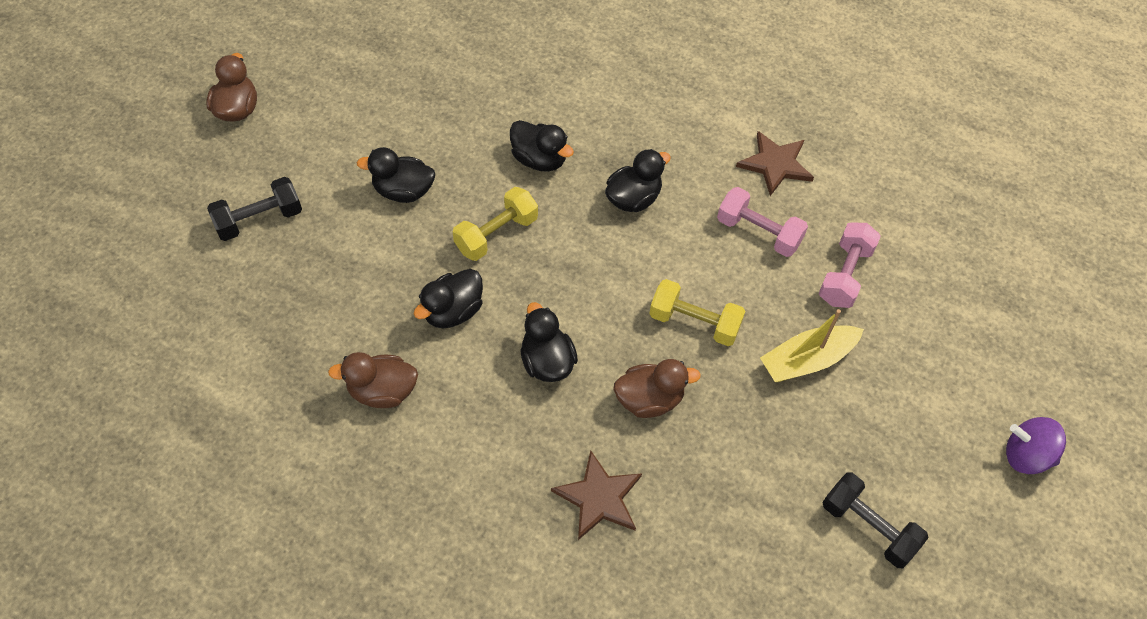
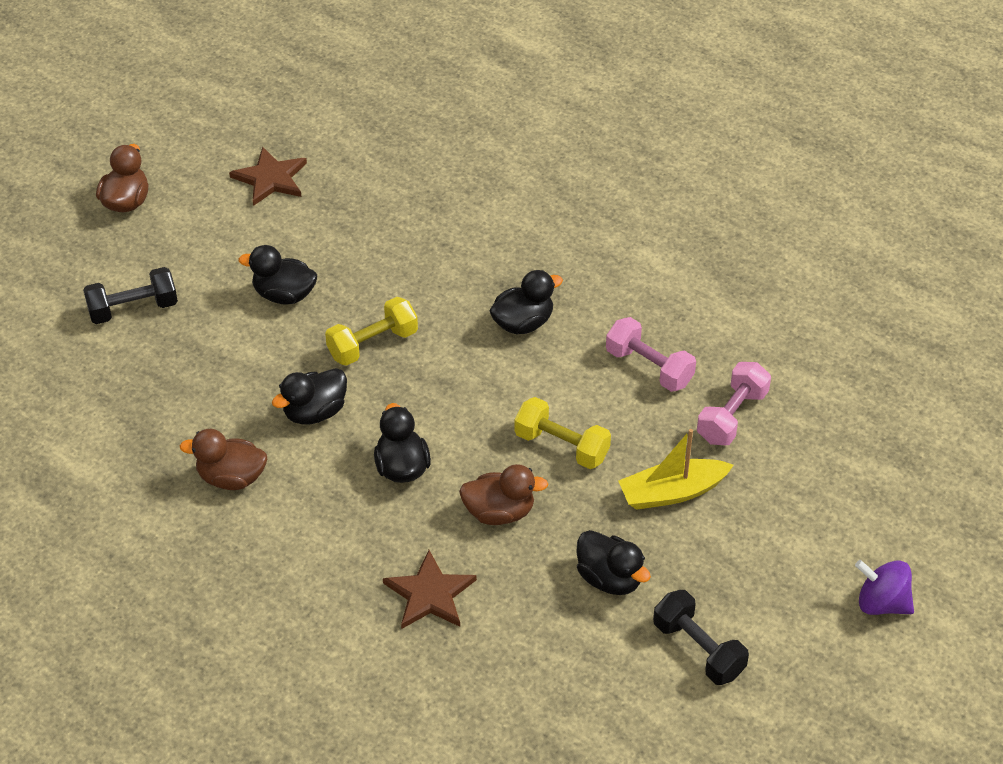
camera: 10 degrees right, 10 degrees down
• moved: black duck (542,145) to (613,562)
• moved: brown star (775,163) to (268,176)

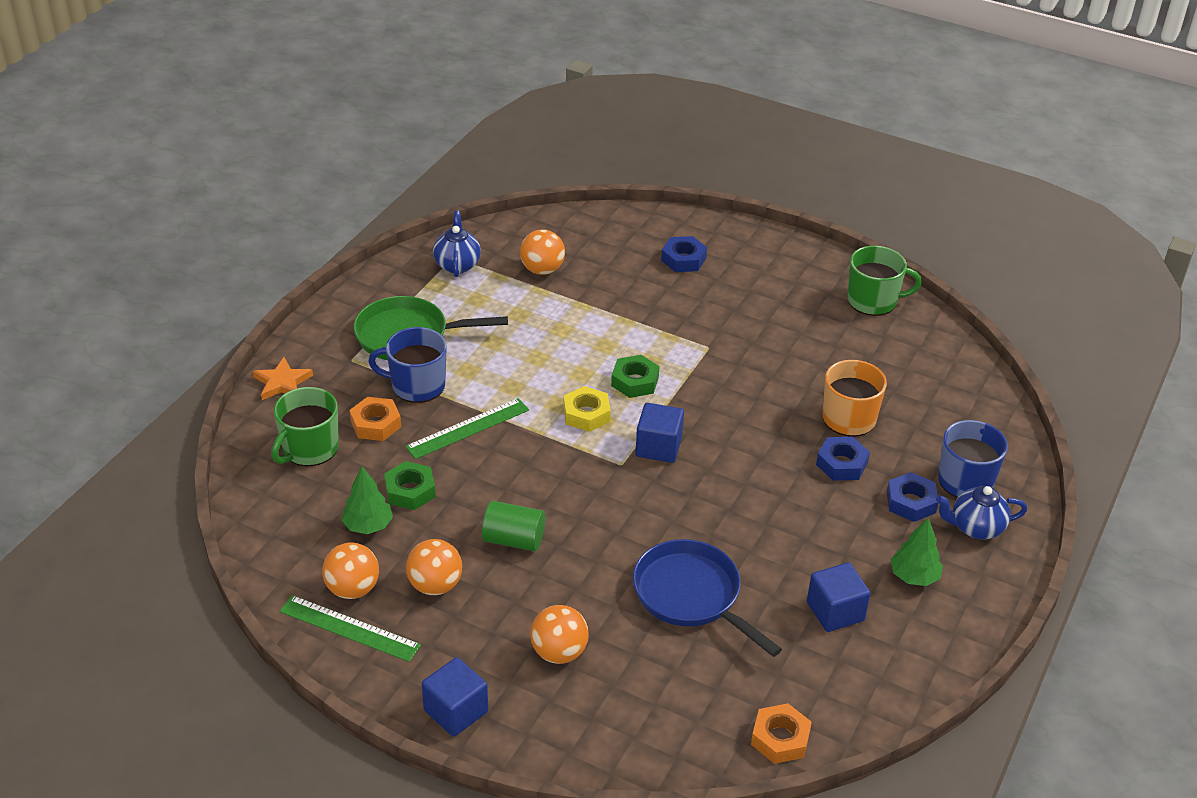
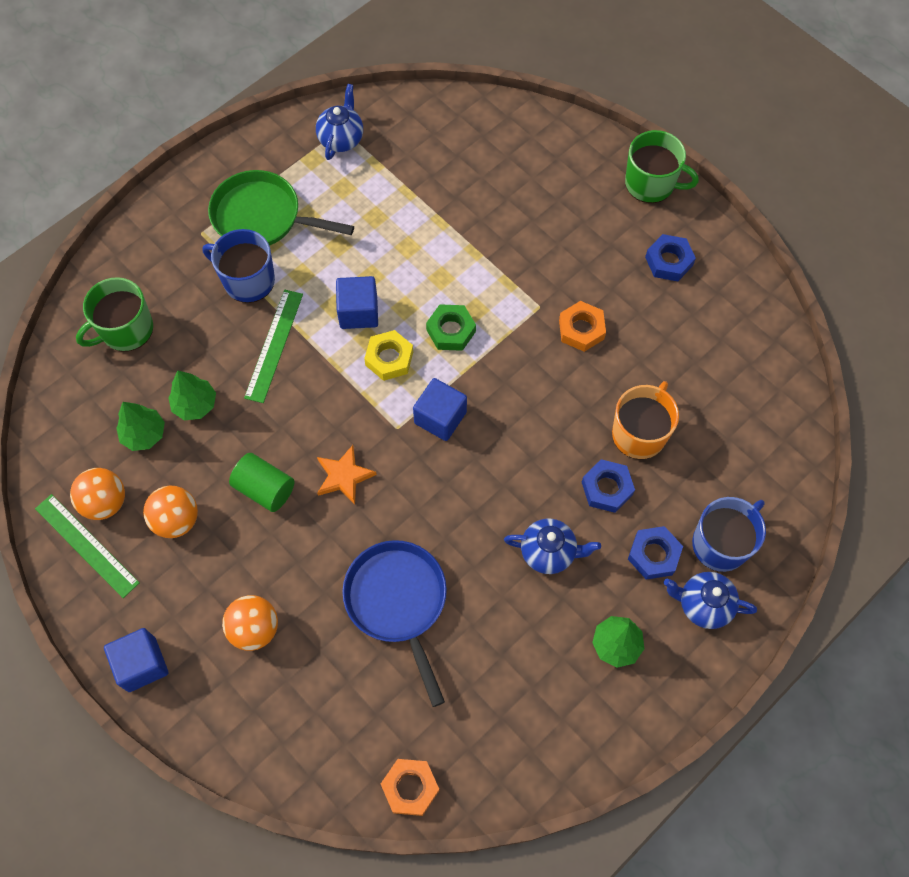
camera: 20 degrees right, 25 degrees up
• moved: orange star (283,378) to (347,475)
• moved: orange nut (375,419) to (582,326)
• replaced: green nut (410,485) to green tree (192,395)
• turned: green ruler (467,428) = (273,346) 60 degrees counterclockwise
• removed: orange ball (542,252)
• moved: blue nut (684,254) to (670,257)
• moved: blue cube (839,597) to (357,302)
• moved: green mug (884,281) to (662,166)
• added: blue teapot (552,546)

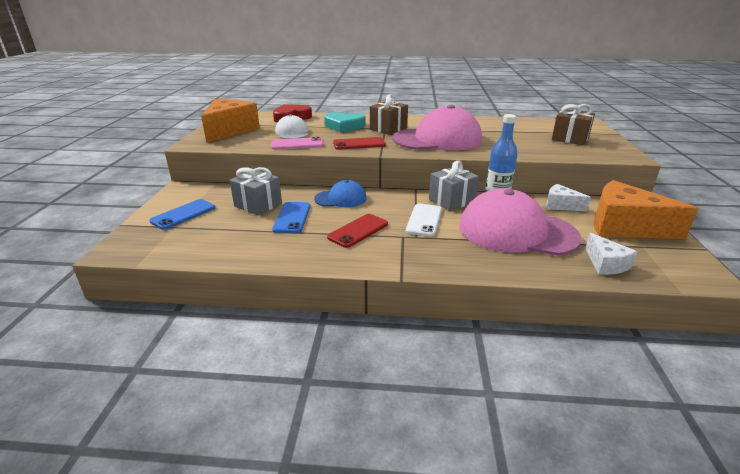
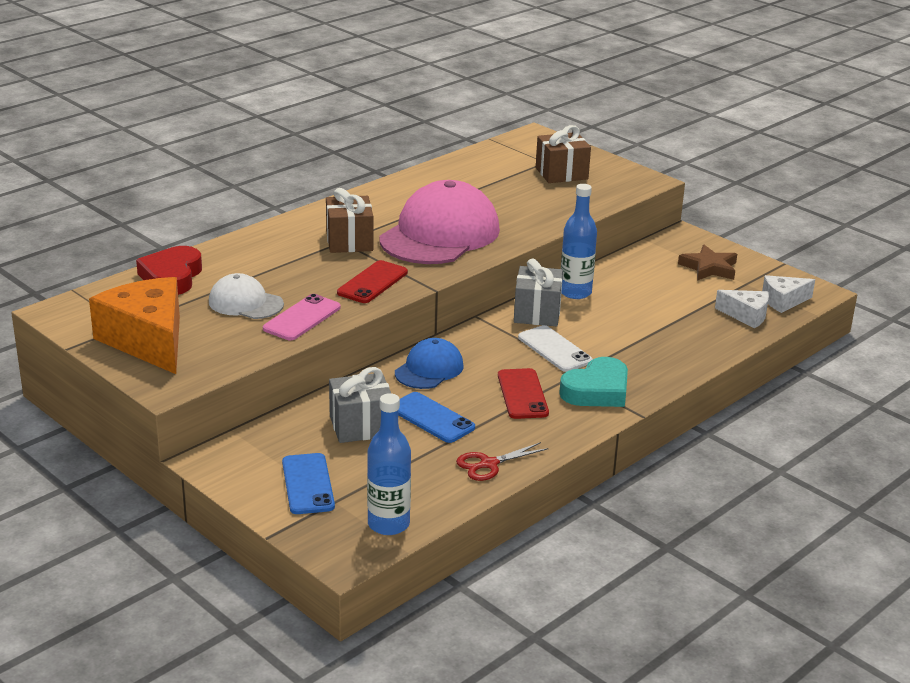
camera: 50 degrees left, 0 degrees up
• moved: turquoise heart (344,122) to (593,382)
• removed: pink cap (520,222)
• moved: white cheese (568,198) to (788,294)
• replaced: orange cheese (646,209) to brown star (707,263)
• added: blue bottle (389,464)
• added: red scissors (502,461)

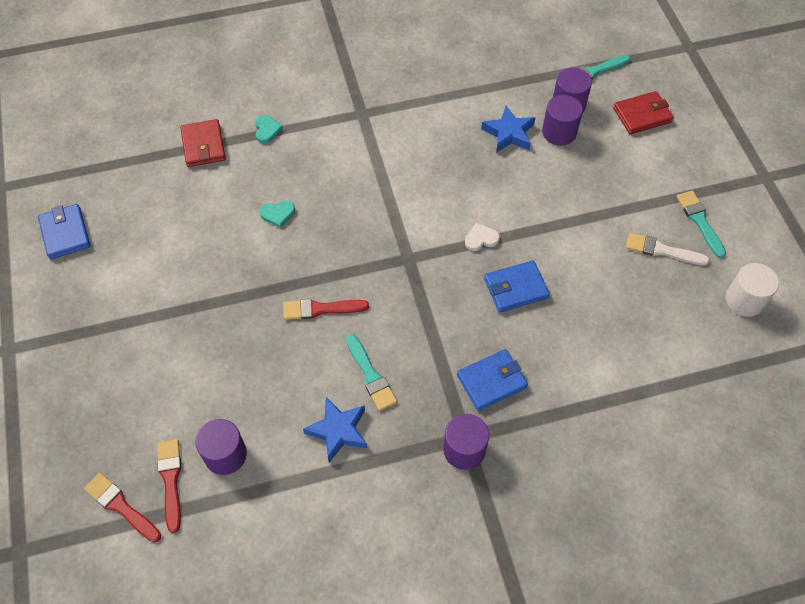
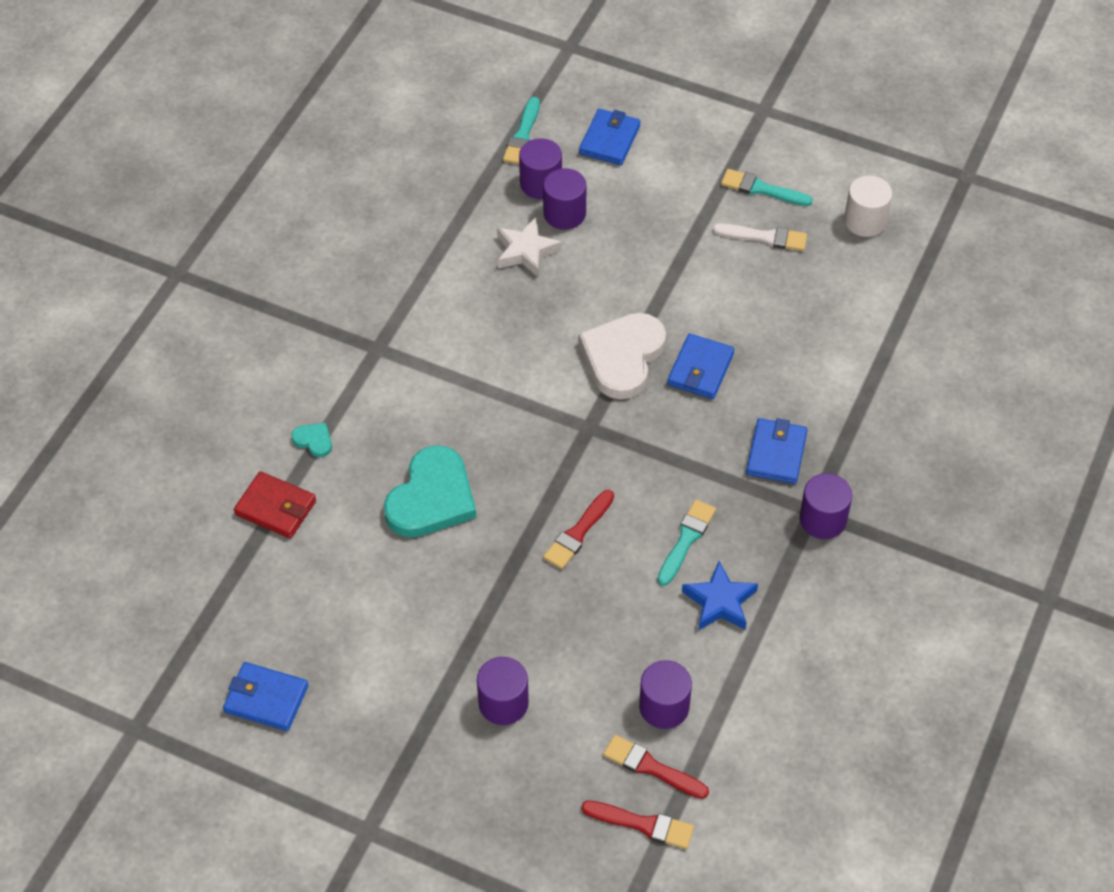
camera: 50 degrees left, 5 degrees down
• turned: red brush (122,508) = (637,825) 150 degrees counterclockwise
• resized: turquoise heart (277,214) = (430,491) x2.36
• turned: turquoise brush (371,372) = (686,543) 75 degrees counterclockwise
• resized: white heart (482,237) = (622,356) x2.36
• recoloured: blue star (508,129) to white star (529,247)
• recoloured: red wallet (643,112) to blue wallet (609,137)
• turned: white brush (668,249) = (760,237) 135 degrees counterclockwise
• added: purple cylinder (503,691)

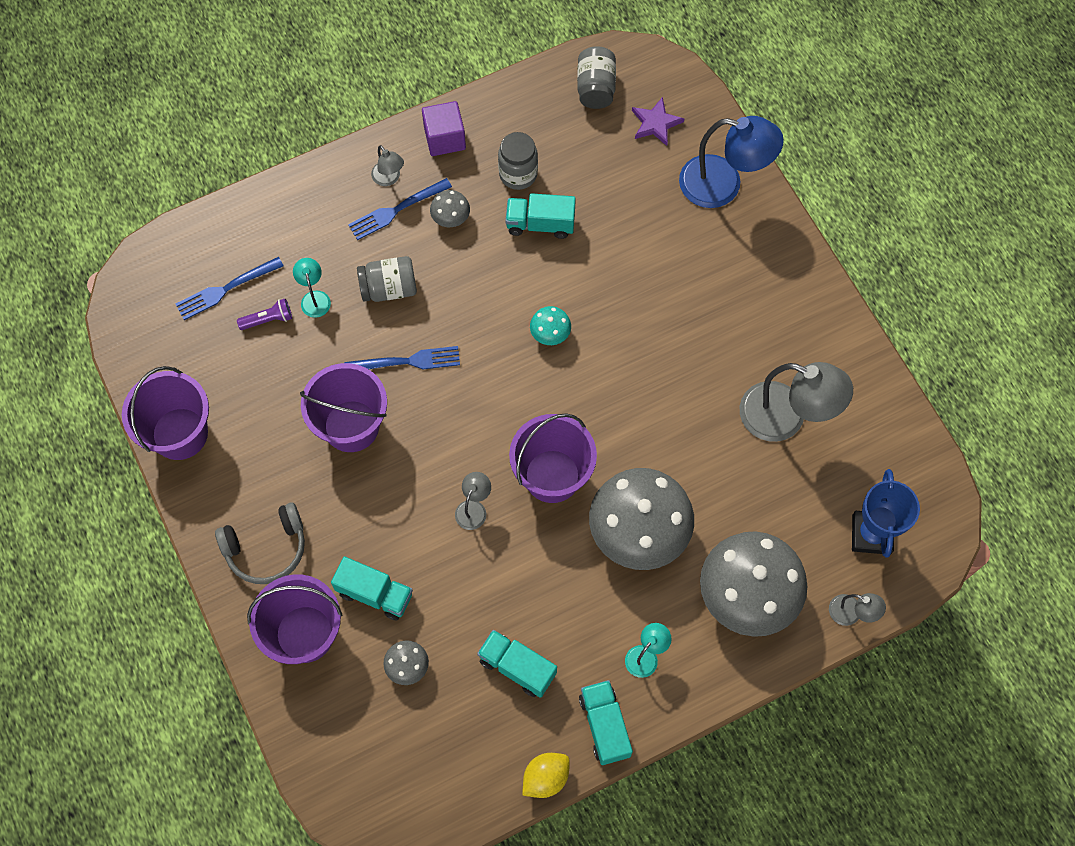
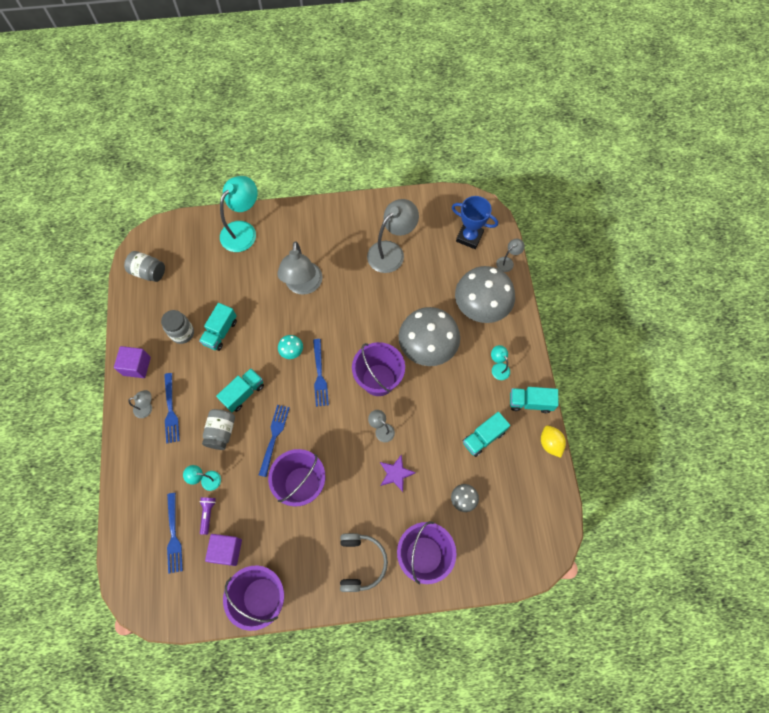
camera: 70 degrees left, 0 degrees up
• moved: turquoise truck (372,588) to (240,390)
• removed: grey mushroom (450,208)
• moved: purple star (658,121) to (398,473)
• recoloured: blue lamp (731,162) to turquoise lamp (238,214)
• added: purple cube (223,550)
• added: grey lamp (300,268)
• added: blue fork (321,373)

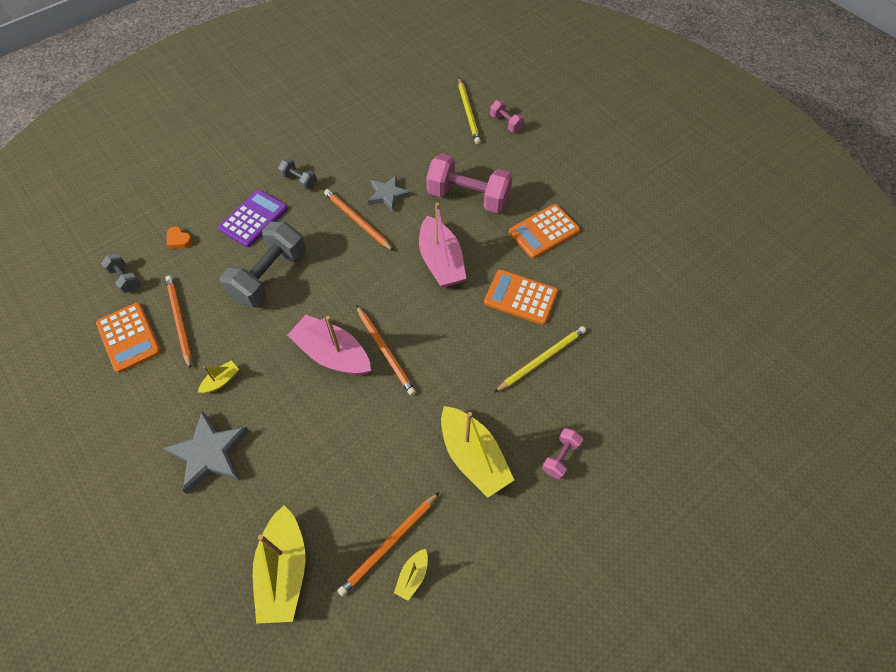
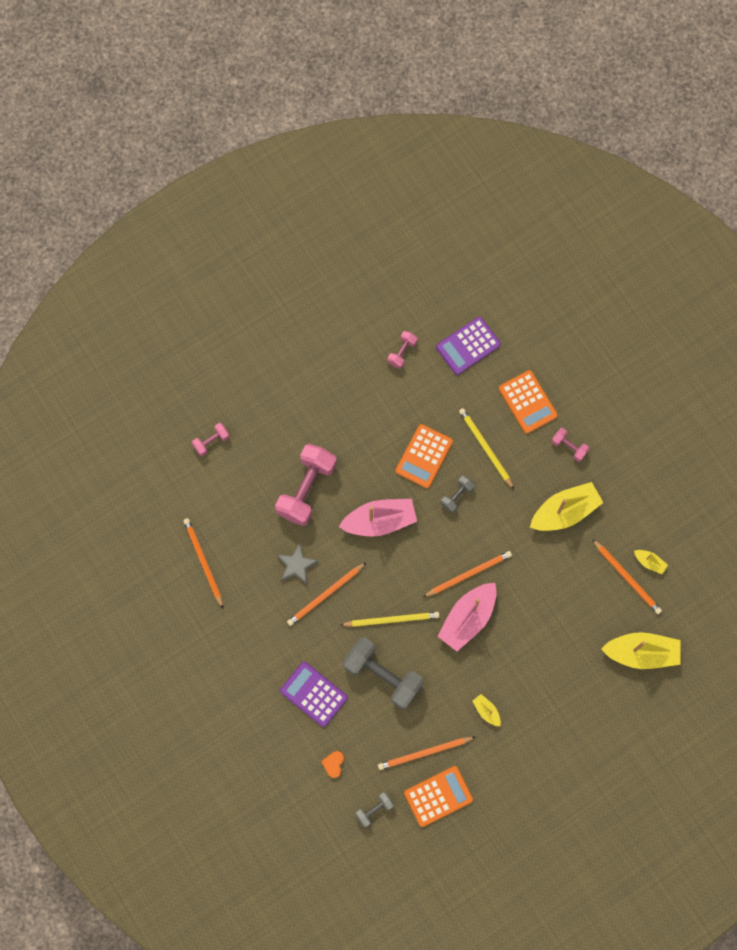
camera: 85 degrees left, 15 degrees up
• removed: grey star (206,452)
• turned: orange heart (180,237) = (332,764) 150 degrees clockwise
• moved: grey dumbbell (297,174) to (458,494)
• moved: yellow pencil (469,111) to (390,619)
• moved: orange calculator (544,231) to (528,402)
• added: orange pencil (203,563)
• added: pink dumbbell (402,350)
• added: purple calculator (468,346)

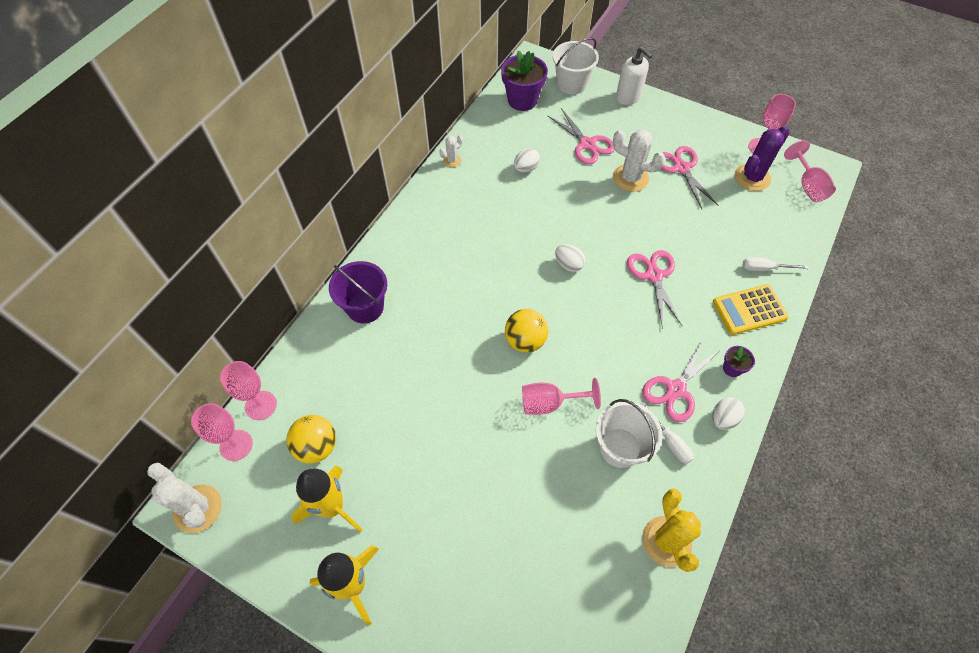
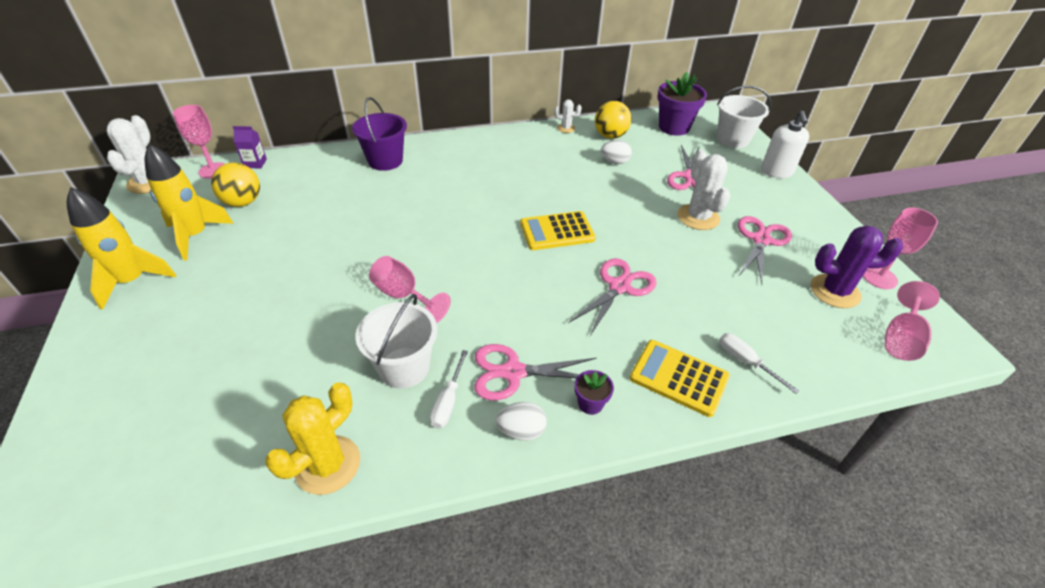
camera: 45 degrees right, 15 degrees down
• replaced: pink goblet (248,390) to purple carton (250,147)
• moved: yellow ball (526,330) to (613,120)
• replaced: white egg (570,258) to yellow calculator (557,230)

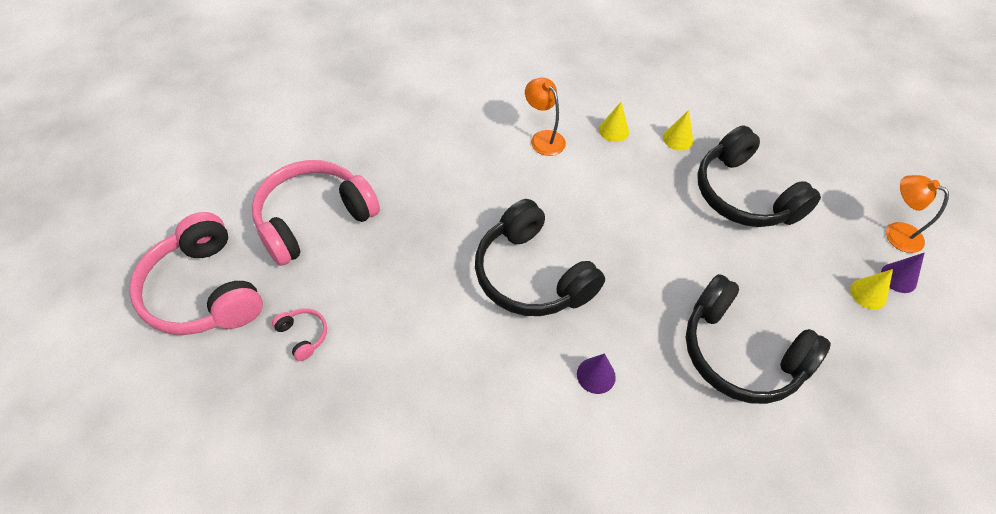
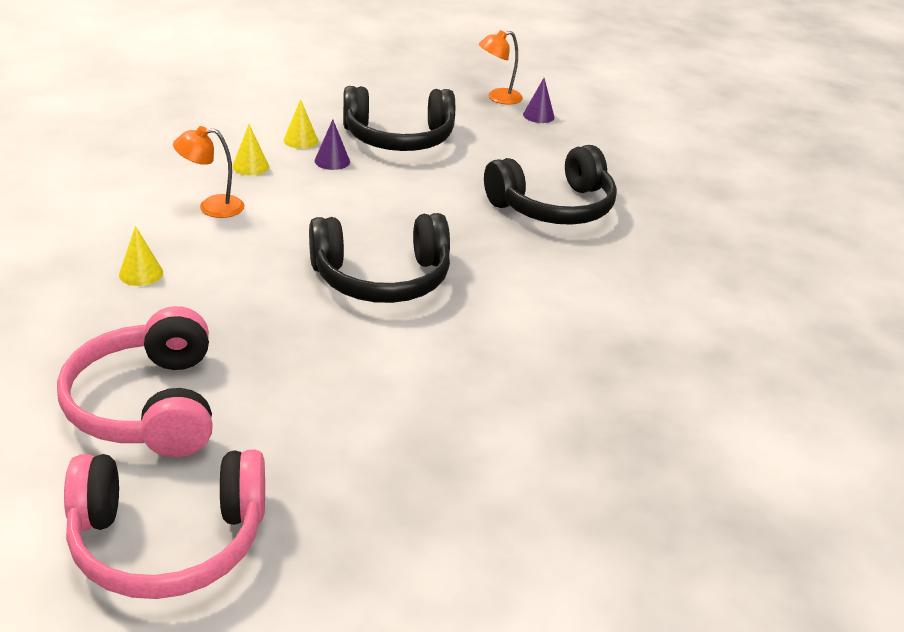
camera: 65 degrees left, 20 degrees down
• removed: pink headphones (299,334)
• moved: purple cone (596,373) to (332,144)
• moved: yellow cone (871,289) to (141,256)

